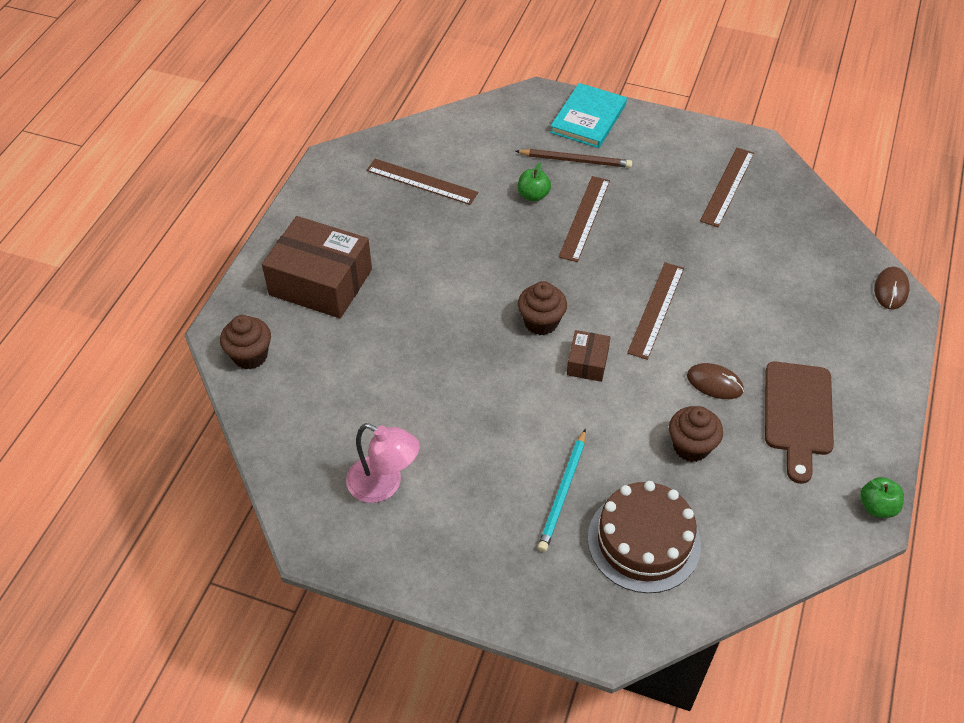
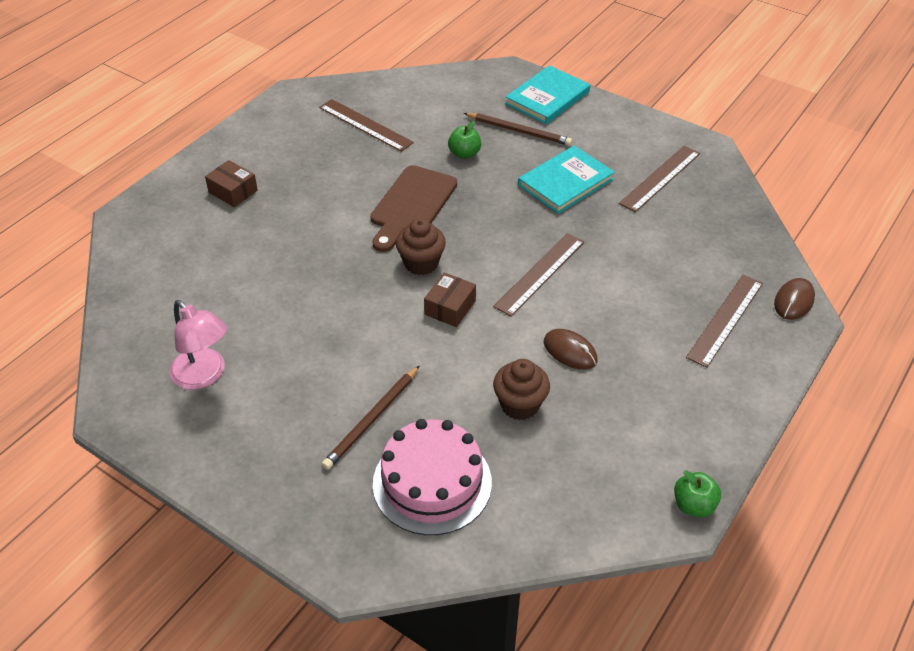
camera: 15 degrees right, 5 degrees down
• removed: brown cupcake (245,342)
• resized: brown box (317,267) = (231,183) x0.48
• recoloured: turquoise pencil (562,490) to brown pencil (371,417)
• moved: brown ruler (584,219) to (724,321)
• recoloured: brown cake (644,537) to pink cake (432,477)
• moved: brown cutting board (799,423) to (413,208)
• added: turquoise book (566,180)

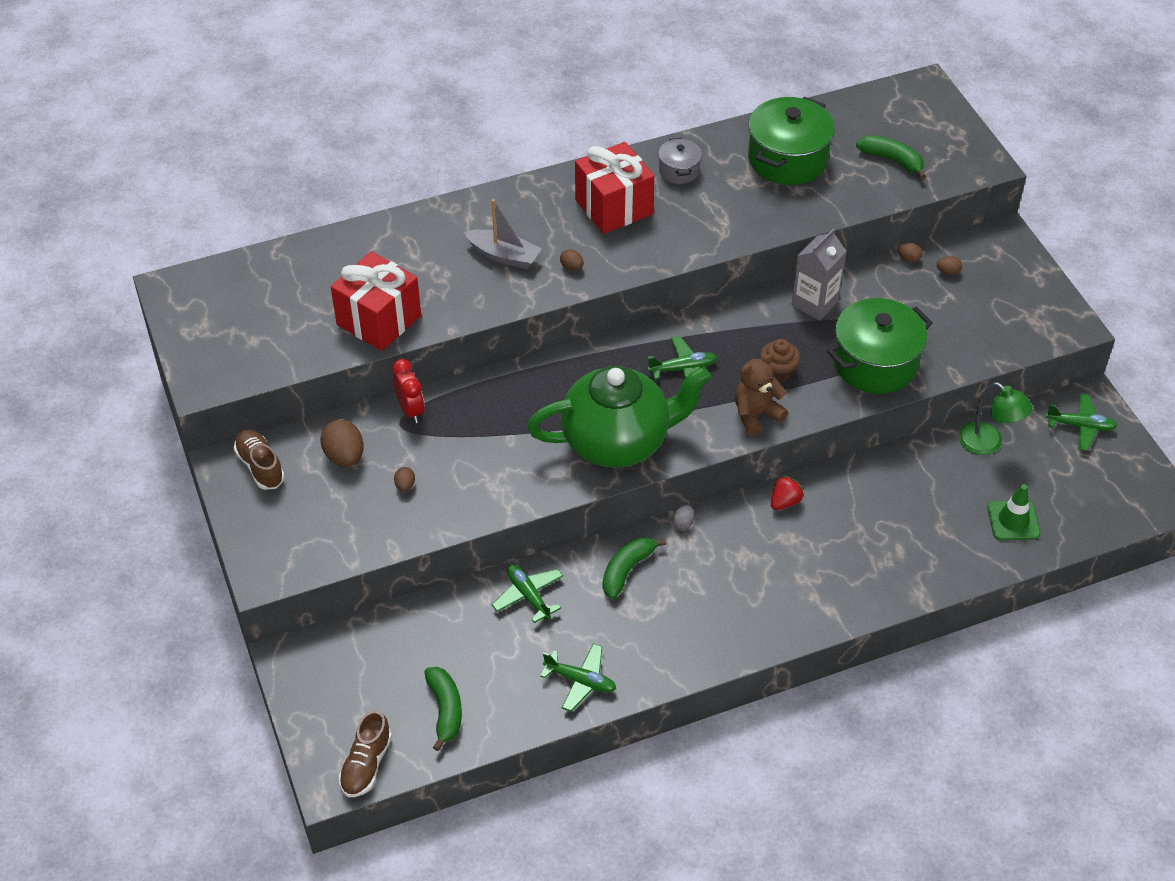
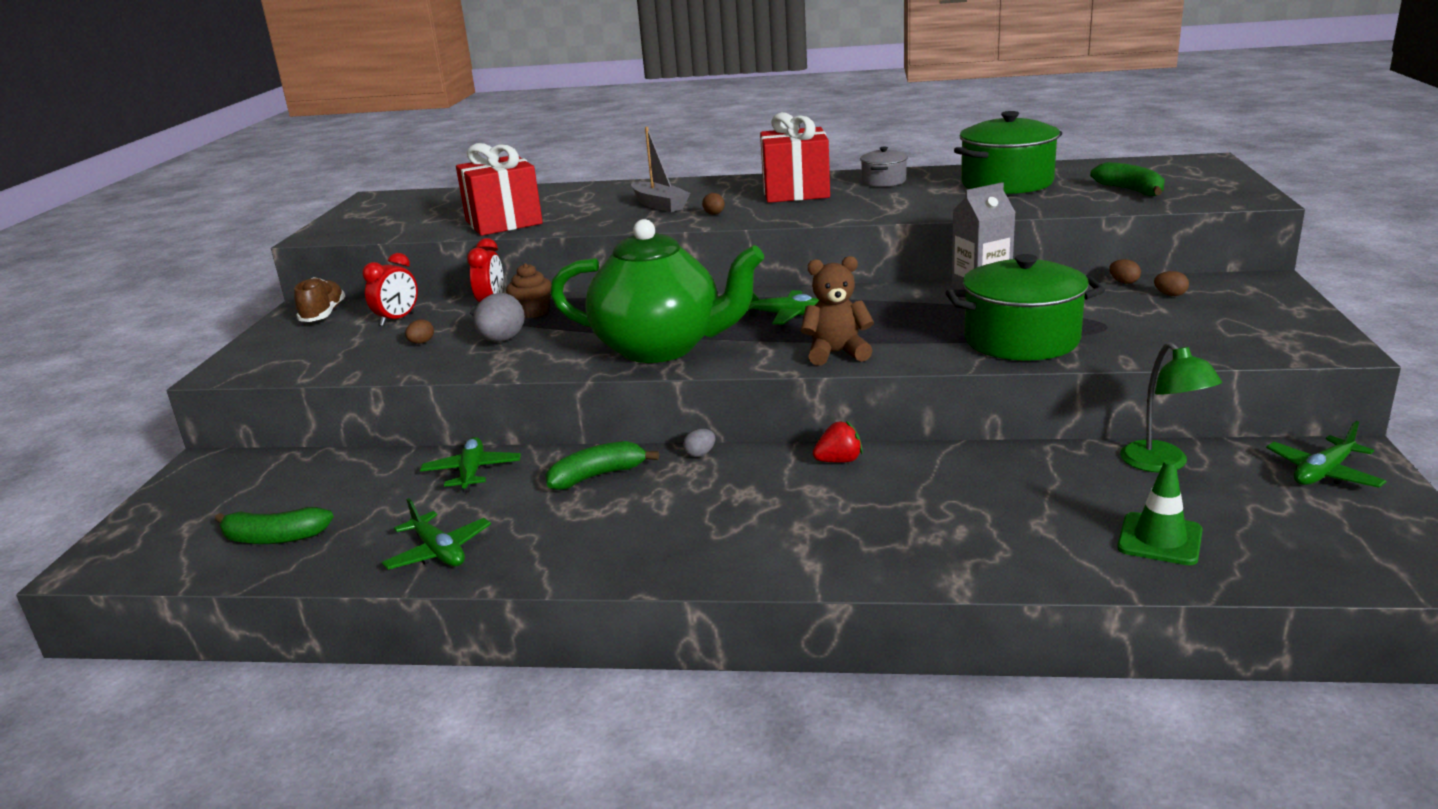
camera: 30 degrees right, 25 degrees down
• replaced: brown egg (342,443) to red clock (390,289)
• removed: brown shoe (365,753)
• turned: green banana (443,709) = (274,525) 75 degrees clockwise
• moved: brown cupcake (780,361) to (528,290)
• turned: green plane (1081,422) = (1326,454) 105 degrees clockwise
• added: grey egg (499,317)

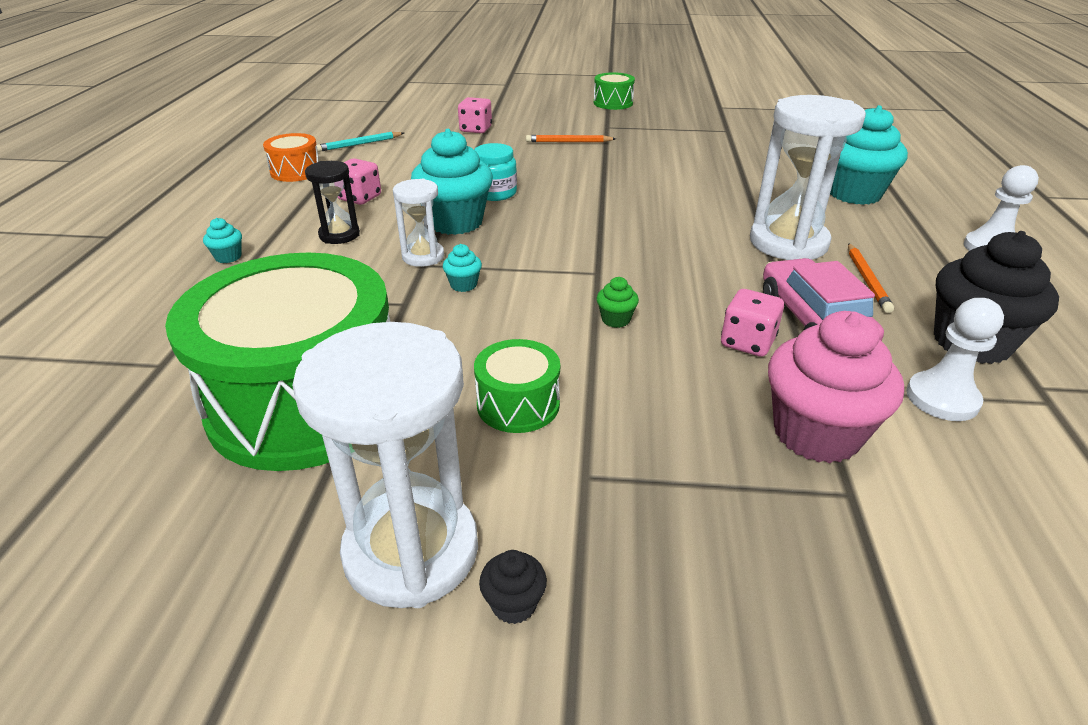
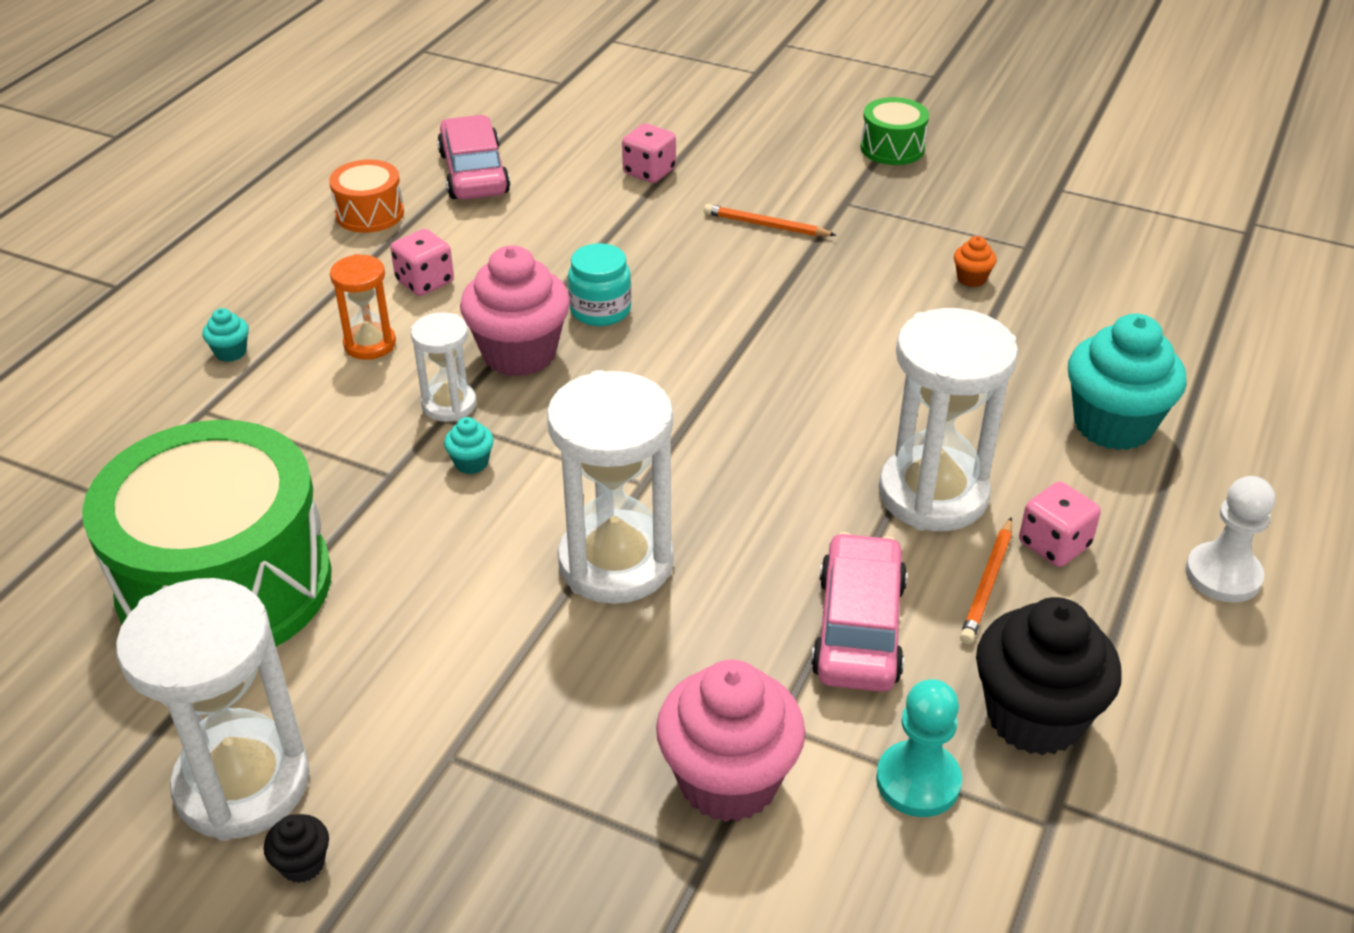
camera: 20 degrees right, 5 degrees up
• recoloured: black hourglass (332,202) to orange hourglass (363,307)
• replaced: turquoise pencil (360,142) to pink car (473,157)
• recoloured: turquoise cupcake (452,182) to pink cupcake (515,311)
• removed: green drum (517,386)
• replaced: green cupcake (617,302) to white hourglass (610,487)
• moved: pink dice (752,323) to (1060,524)
• recoloured: white pawn (955,359) to turquoise pawn (919,748)
• added: orange cupcake (975,261)

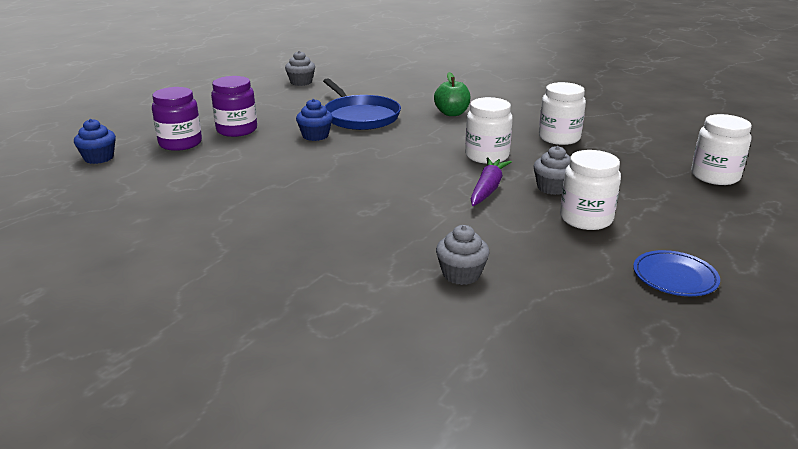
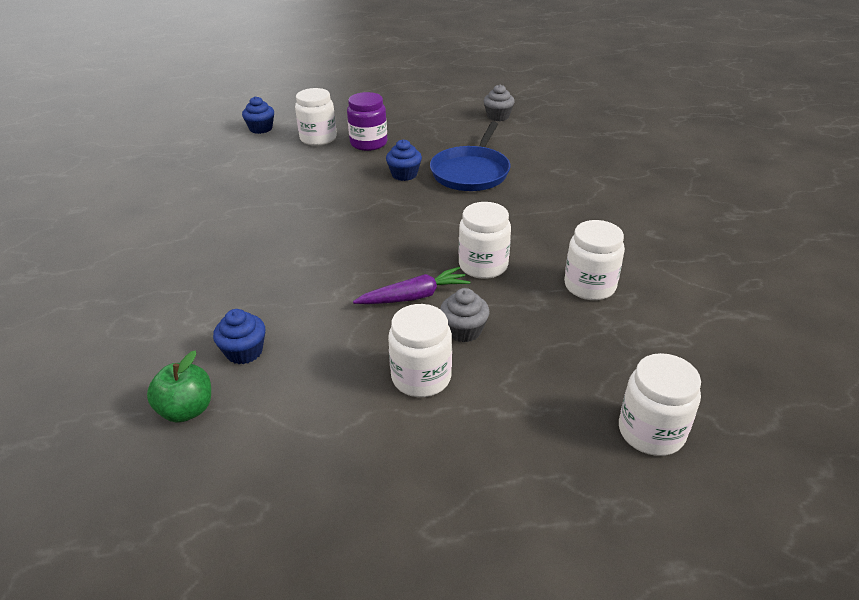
camera: 50 degrees right, 10 degrees up
• recoloured: purple jar (177,119) to white jar (316,117)
• moved: green apple (452,94) to (179,387)
• recoloured: grey cupcake (463,255) to blue cupcake (239,336)
• removed: blue plate (676,273)

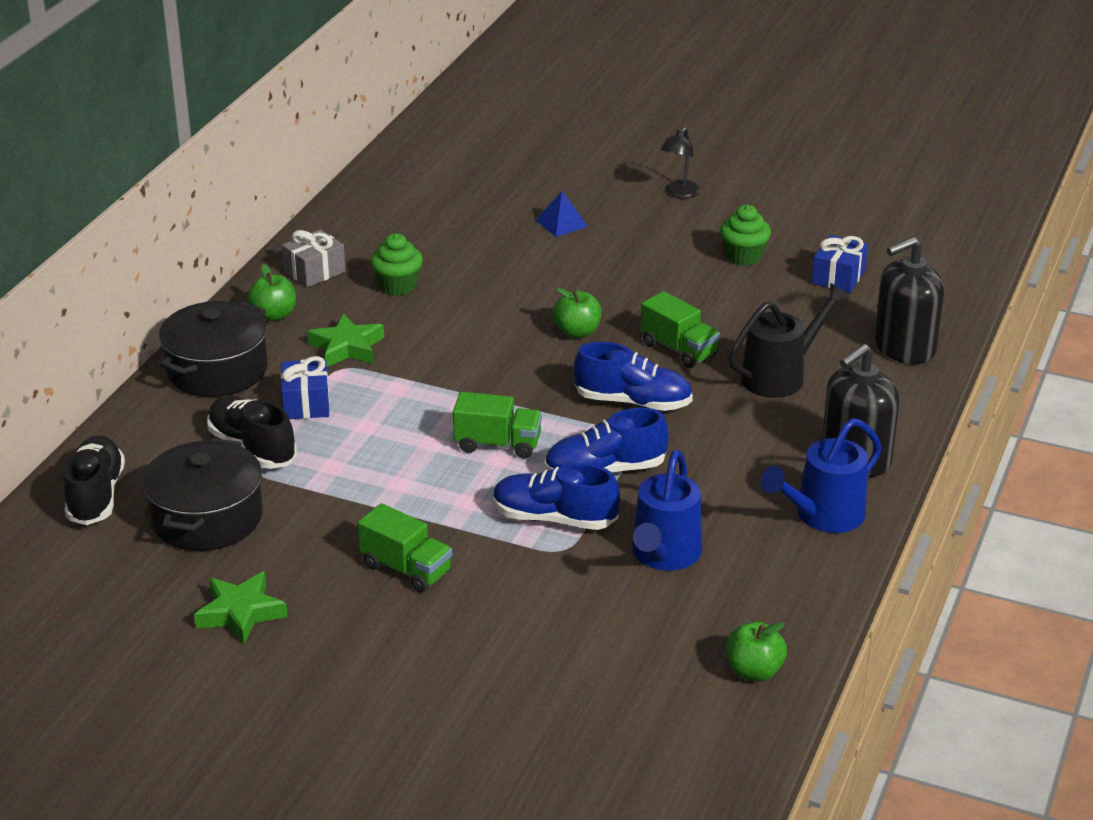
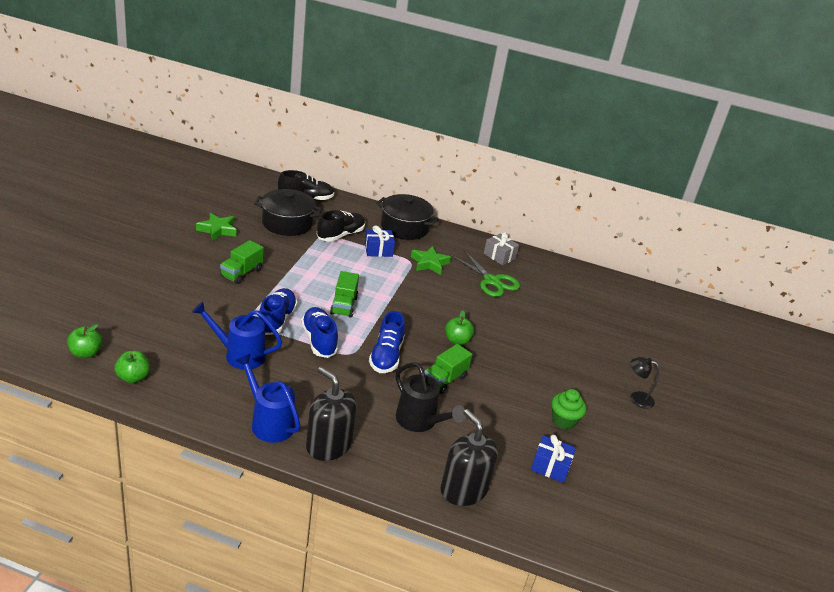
camera: 80 degrees right, 0 degrees up
• moved: green apple (271,292) to (85,341)
• replaced: green cupcake (396,264) to green scissors (485,273)
• removed: blue pyramid (562,214)

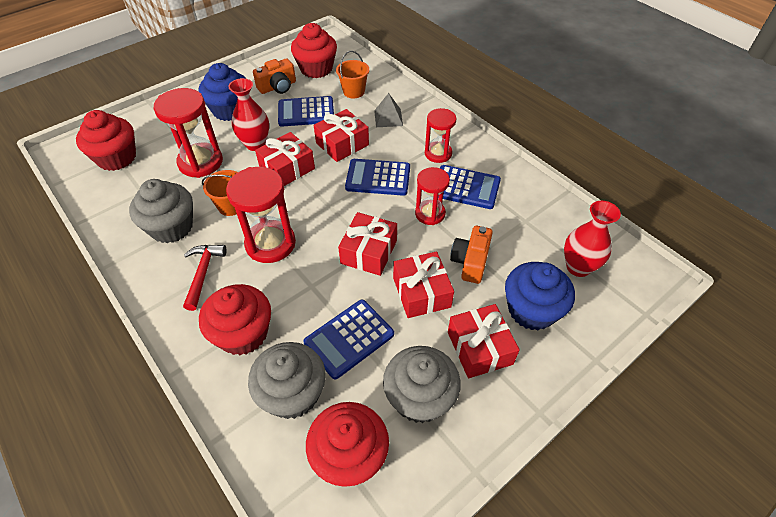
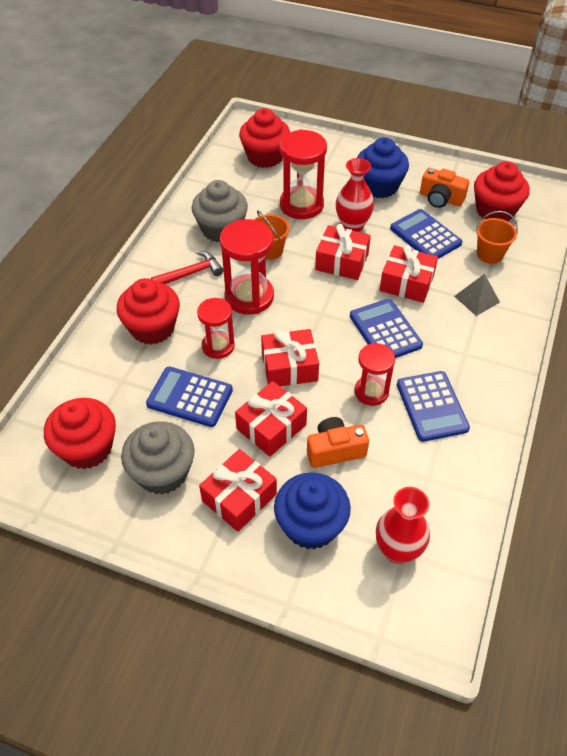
camera: 60 degrees right, 0 degrees up
• removed: grey cupcake (287,380)
• moved: red hourglass (440,135) to (216,328)

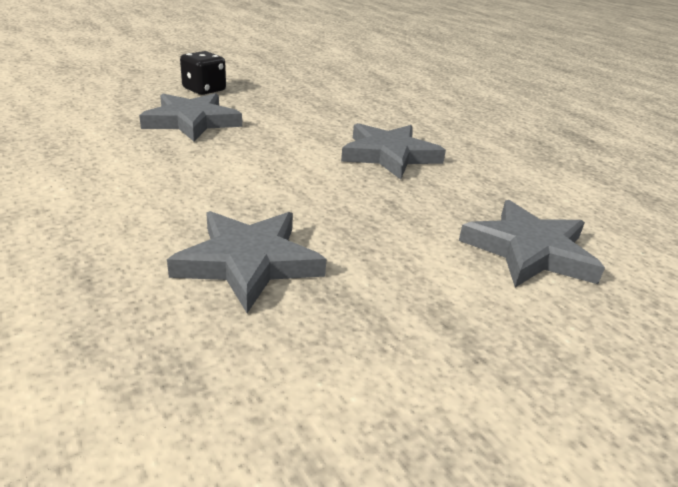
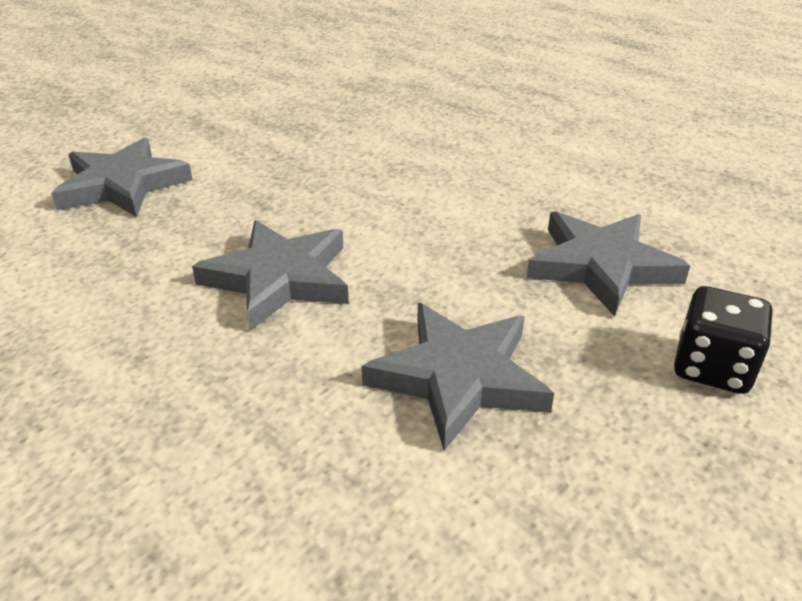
camera: 165 degrees right, 5 degrees up
• moved: grey star (246,262) to (458,377)

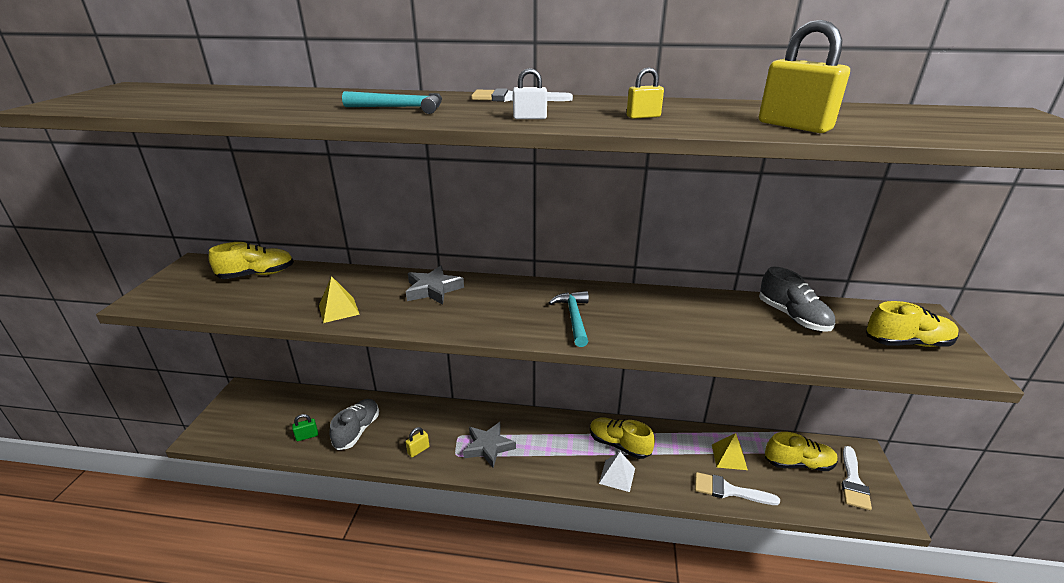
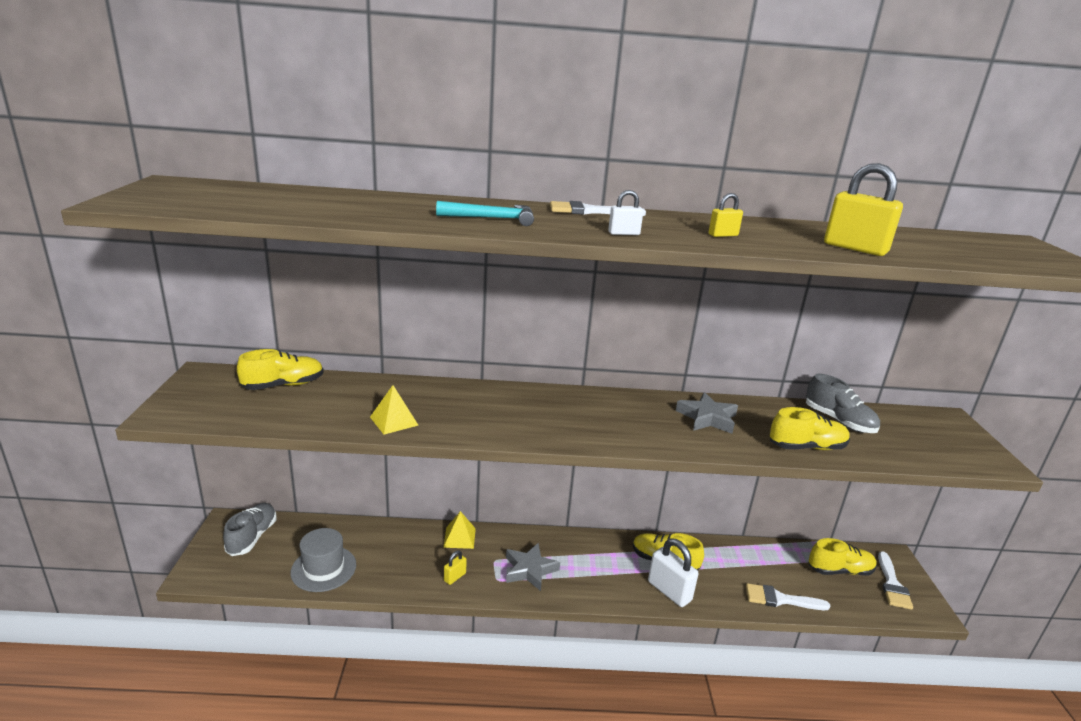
camera: 10 degrees left, 5 degrees down
• replaced: green padlock (305,427) to grey hat (323,560)
• moved: grey shoe (354,424) to (250,529)
• moved: grey star (435,285) to (707,413)
• removed: turquoise hammer (569,319)
• replaced: white pyramid (617,472) to white padlock (673,573)
• moved: yellow pyramid (730,451) to (459,530)
• moved: yellow shoe (912,324) to (810,428)

